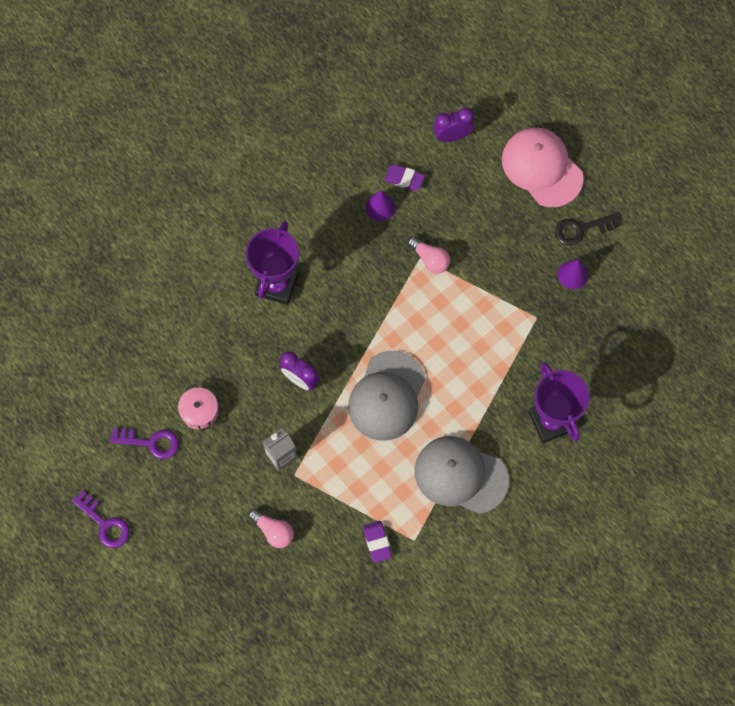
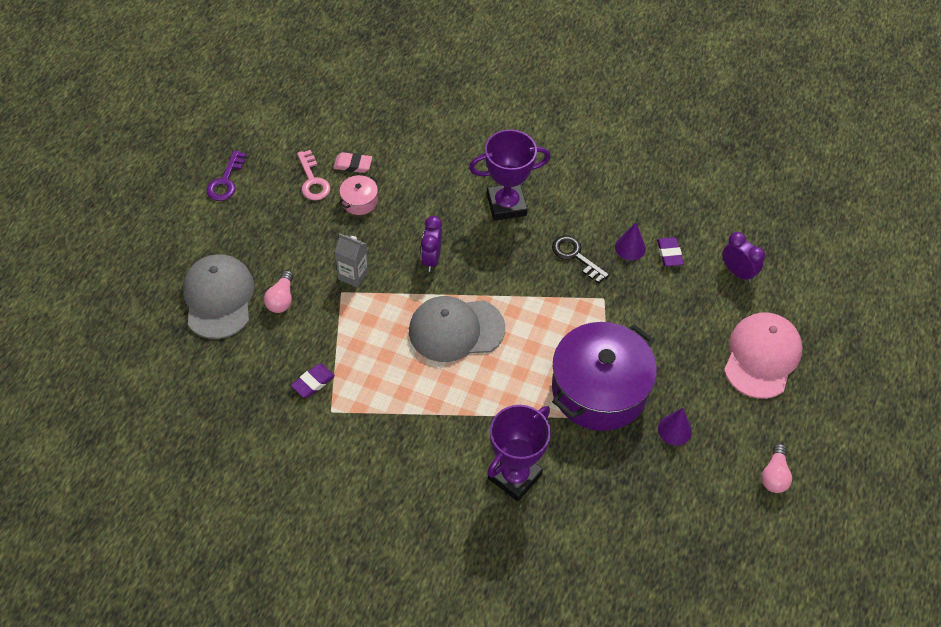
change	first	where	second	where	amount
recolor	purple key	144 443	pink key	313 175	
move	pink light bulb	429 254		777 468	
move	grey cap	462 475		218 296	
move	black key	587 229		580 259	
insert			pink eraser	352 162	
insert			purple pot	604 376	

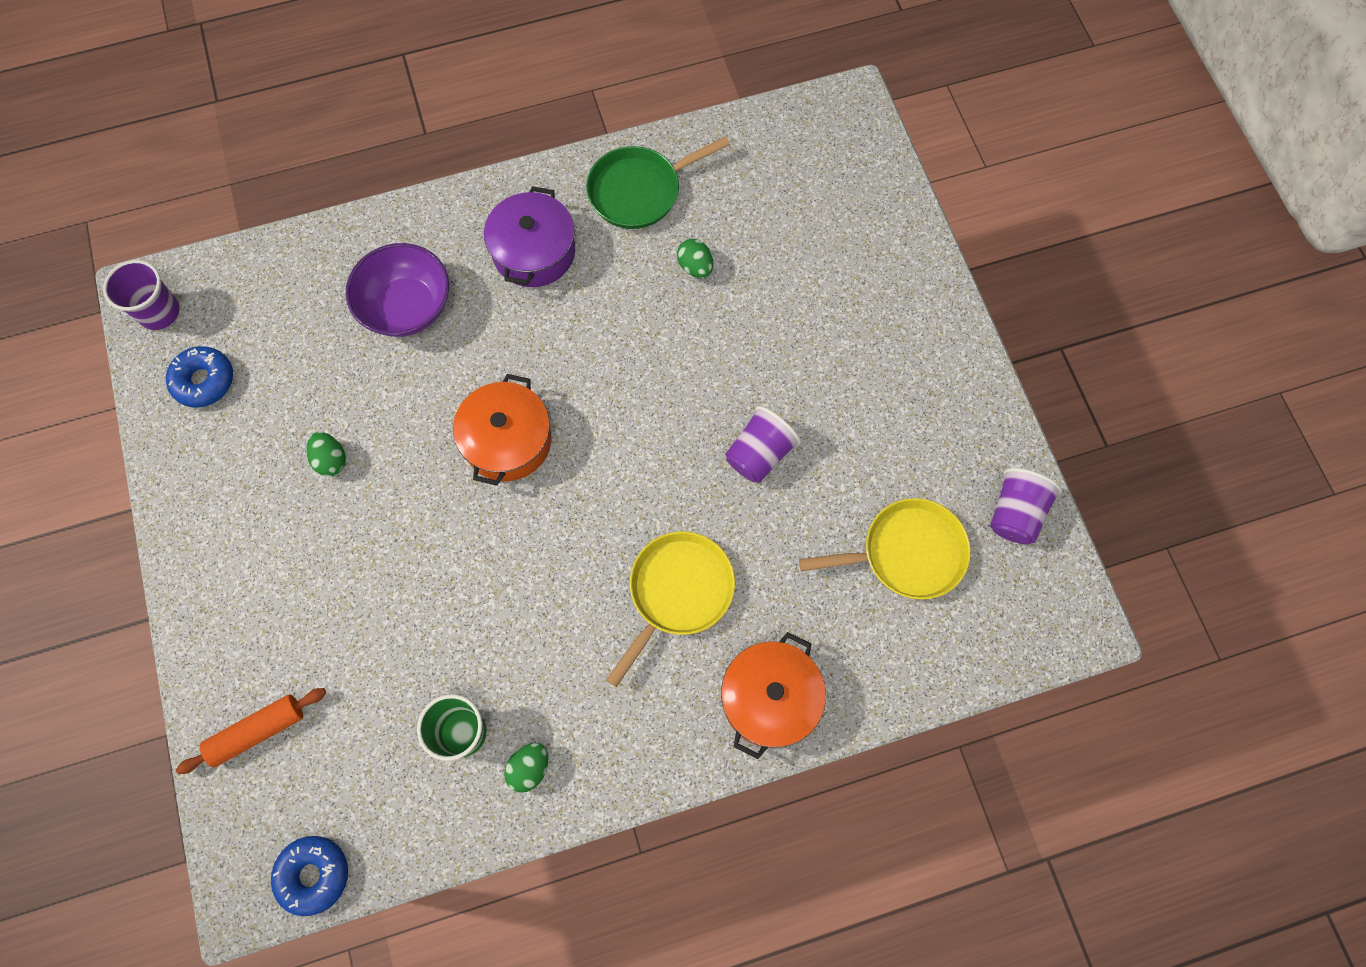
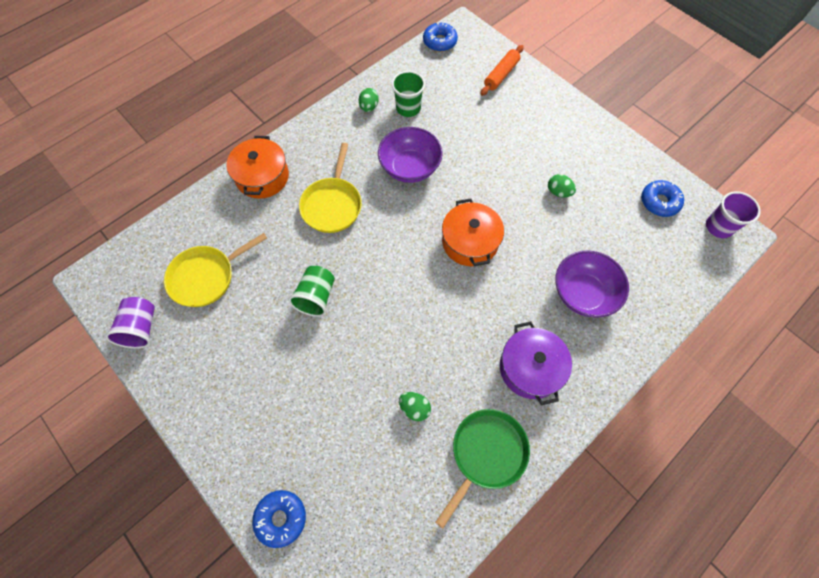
change	first	where	second	where	amount
recolor	purple cup	763 444	green cup	311 291	
insert			blue donut	279 519	
insert			purple bowl	410 155	

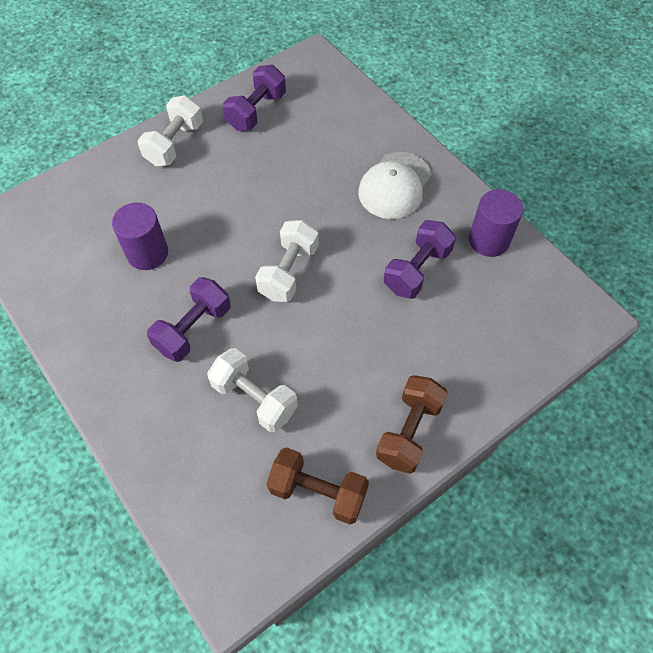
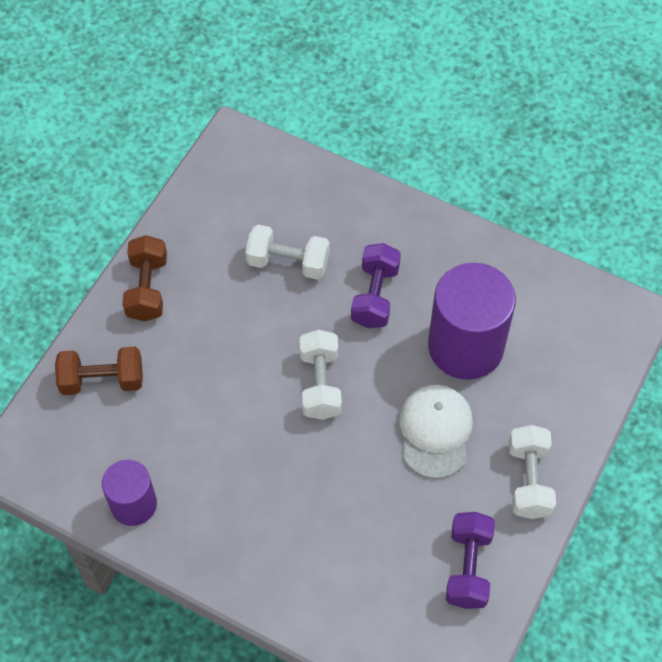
change	first	where	second	where	amount
resize	purple cylinder	140 236		472 321	x1.74
move	brown dumbbell	318 485		99 371	
move	white cap	395 185		436 432	
delete	purple dumbbell	420 259			

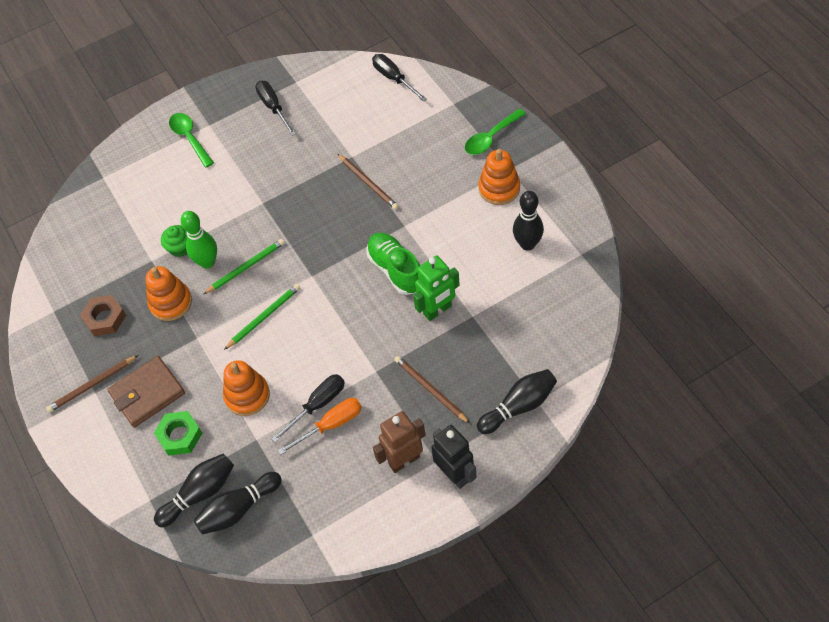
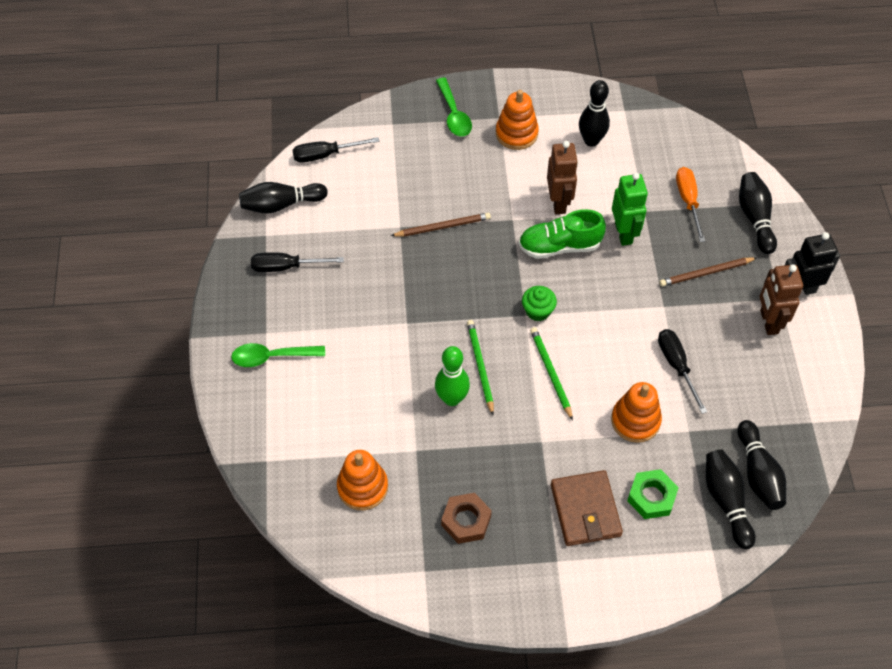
change	first	where	second	where	amount
delete	brown pencil	92 384			
move	orange stacking toy	168 293		362 480	
move	green cupcake	174 241		539 303	
move	orange screwdriver	320 426		690 204	
insert			black bowling pin	283 197	
insert			brown robot	562 177	

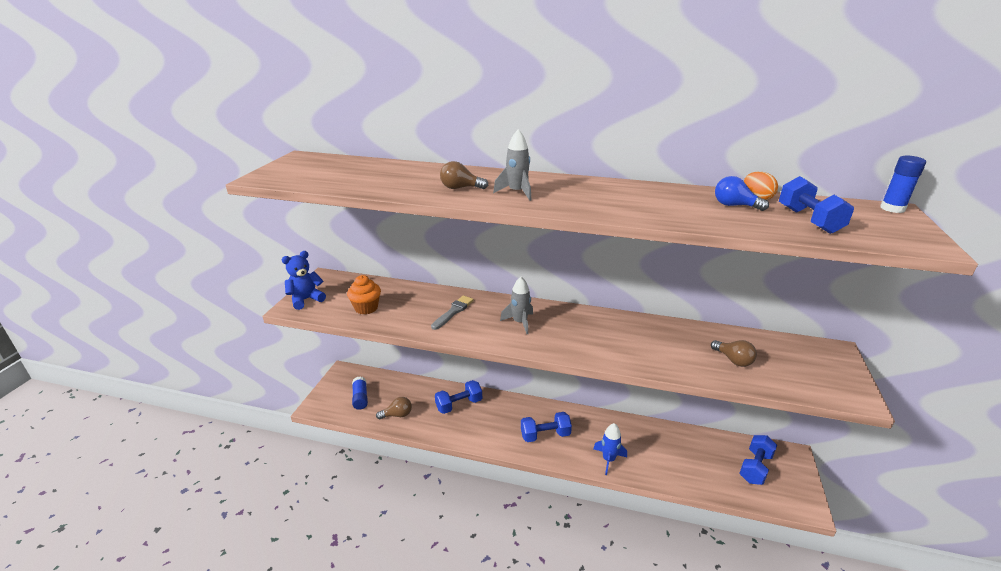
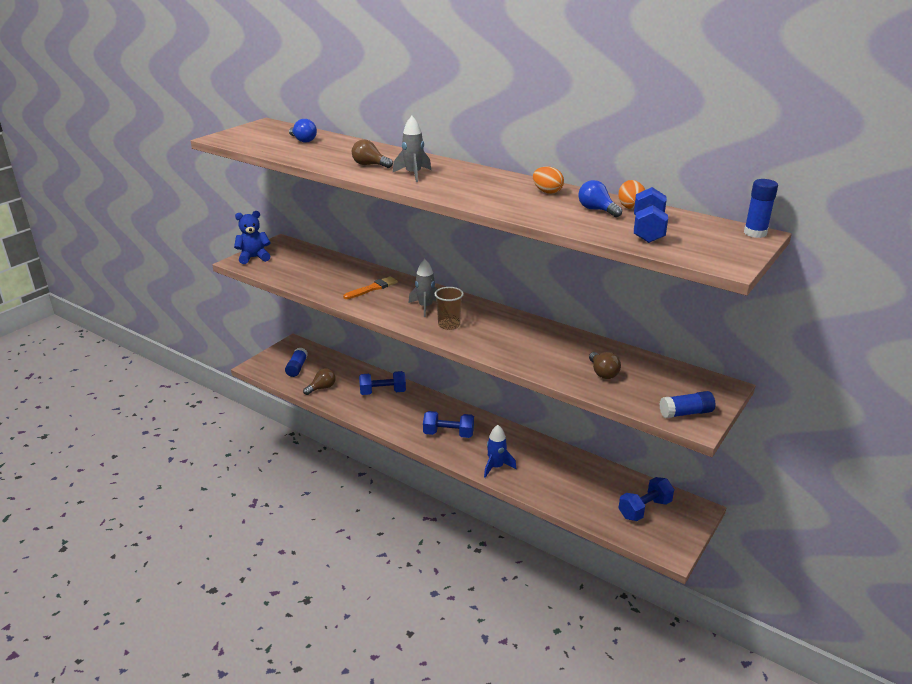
change	first	where	second	where	amount
delete	orange cupcake	364 294			
rotate	brown light bulb	394 408		319 381	45 degrees counterclockwise
recolor	grey brush	452 312	orange brush	370 287	
insert			blue light bulb	303 131	
insert			brown cup	449 308	
insert			orange egg	548 180	
insert			blue glue stick	687 404	

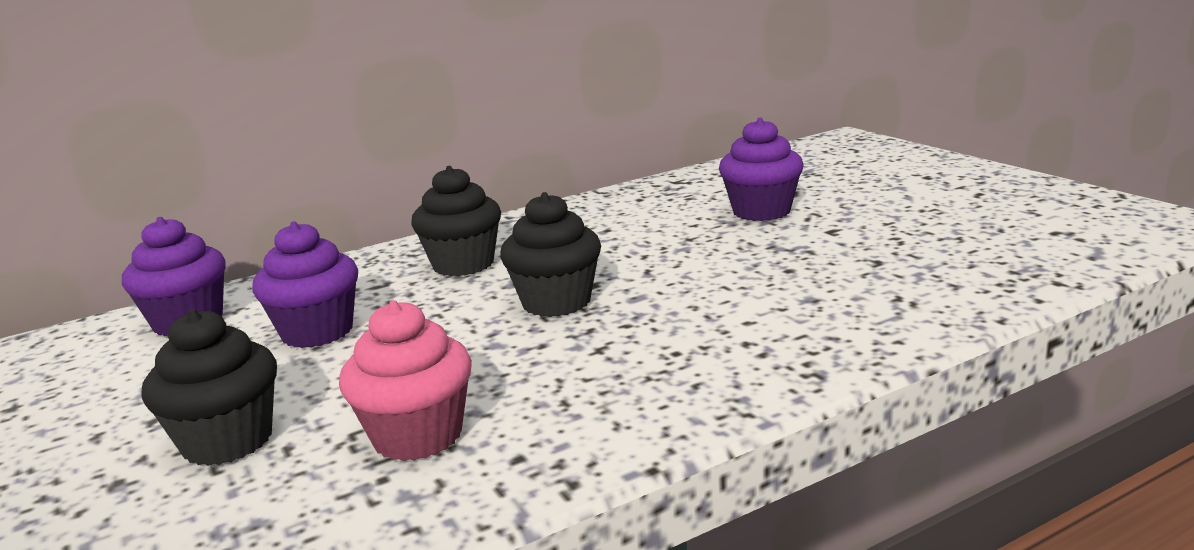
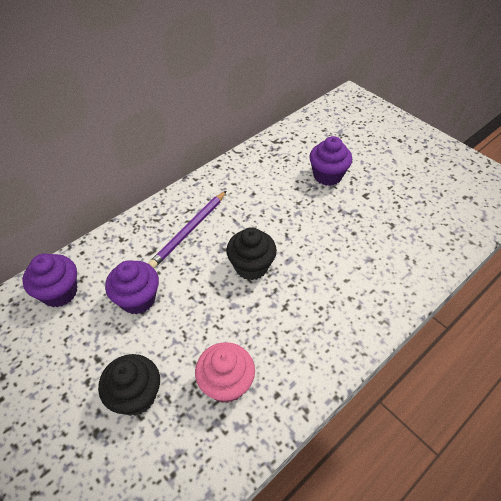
change	first	where	second	where	amount
replace	black cupcake	456 221	purple pencil	187 229	

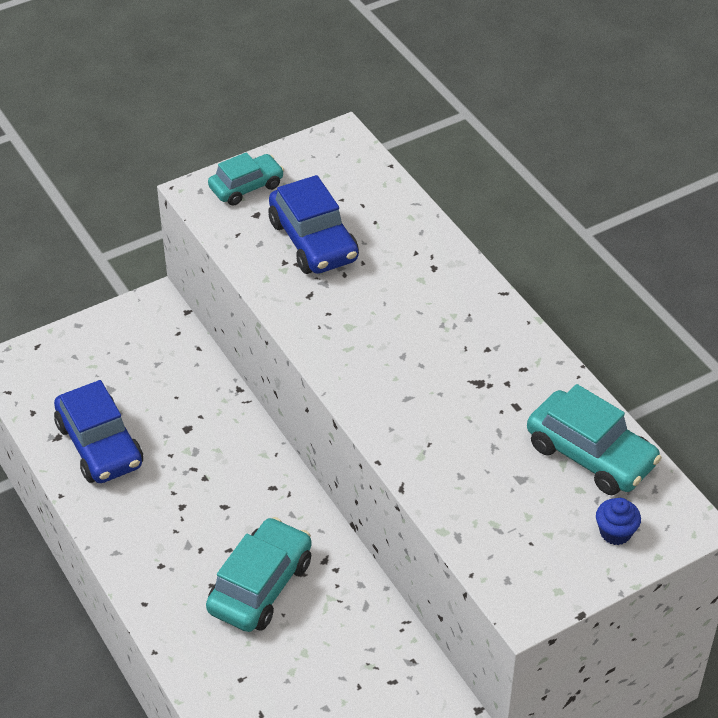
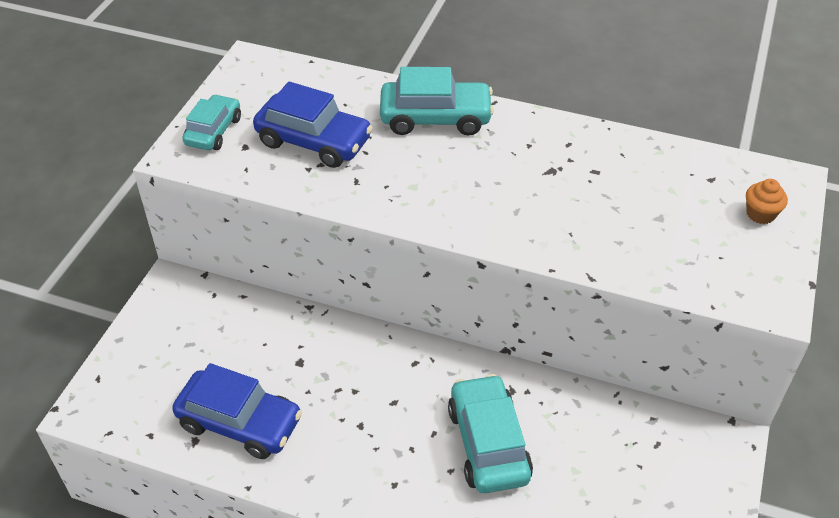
change	first	where	second	where	amount
move	turquoise car	594 439		437 101	
recolor	blue cupcake	618 521	orange cupcake	767 201	

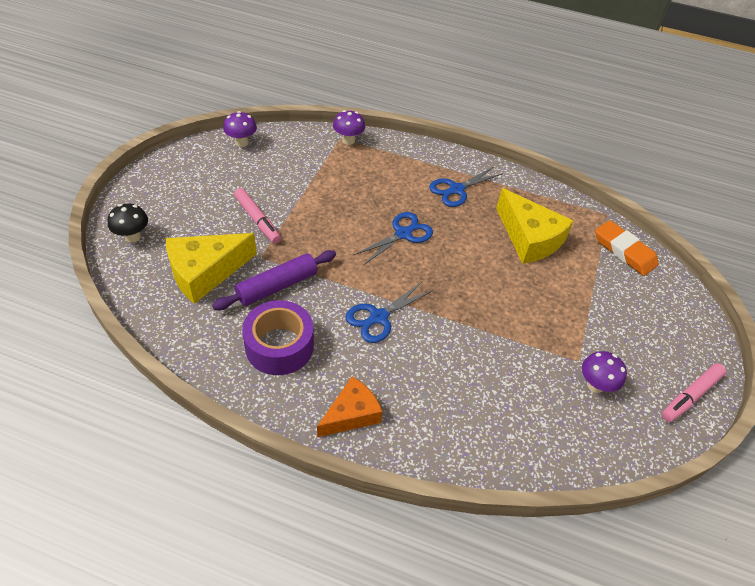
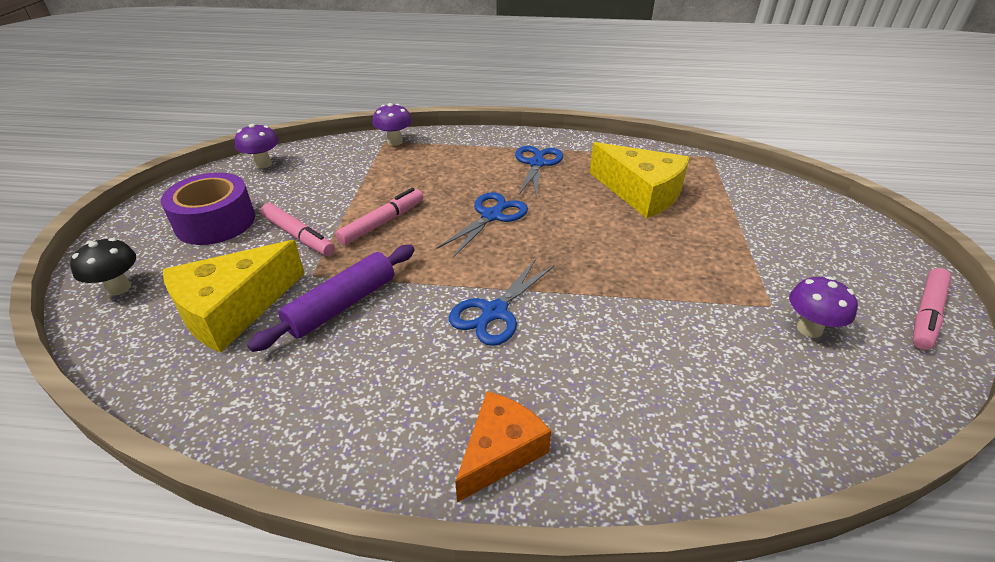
change	first	where	second	where	amount
move	purple tape	278 337		208 208	
rotate	blue scissors	466 187		539 172	150 degrees clockwise
delete	orange eraser	627 248			
insert			pink marker	379 216	

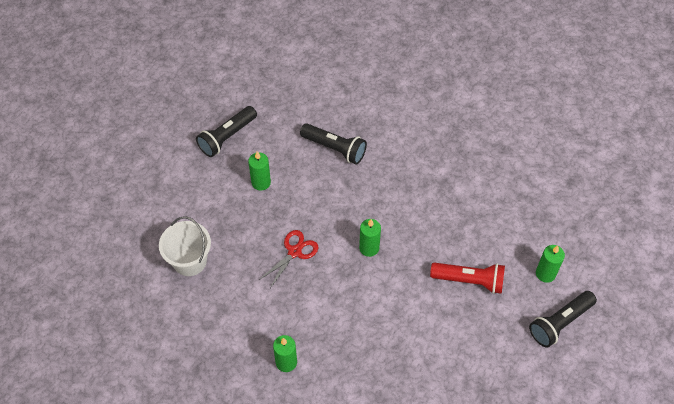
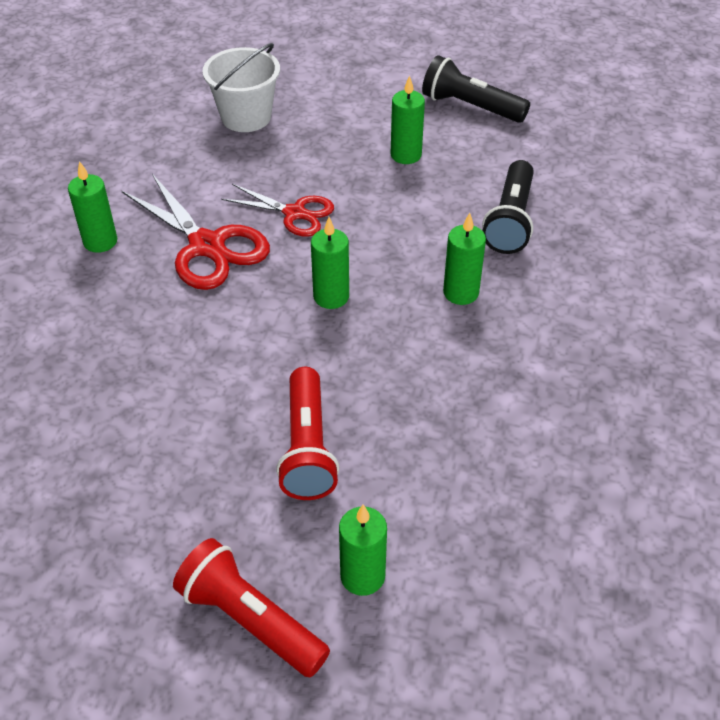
change	first	where	second	where	amount
recolor	black flashlight	563 319	red flashlight	251 607	
insert			red scissors	196 232	
insert			green candle	464 259	

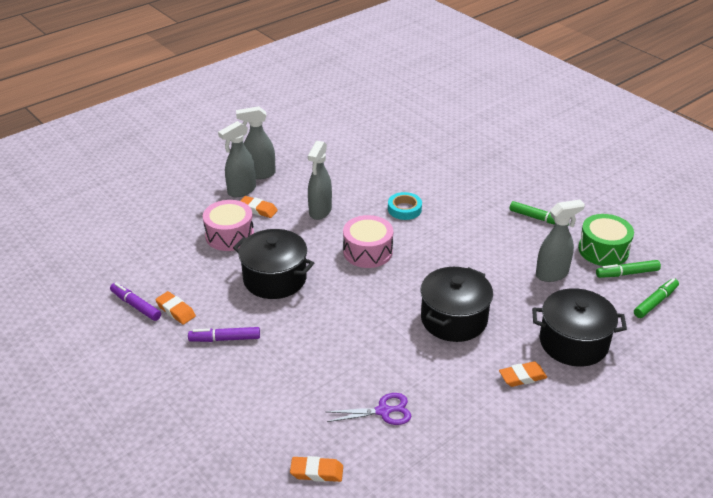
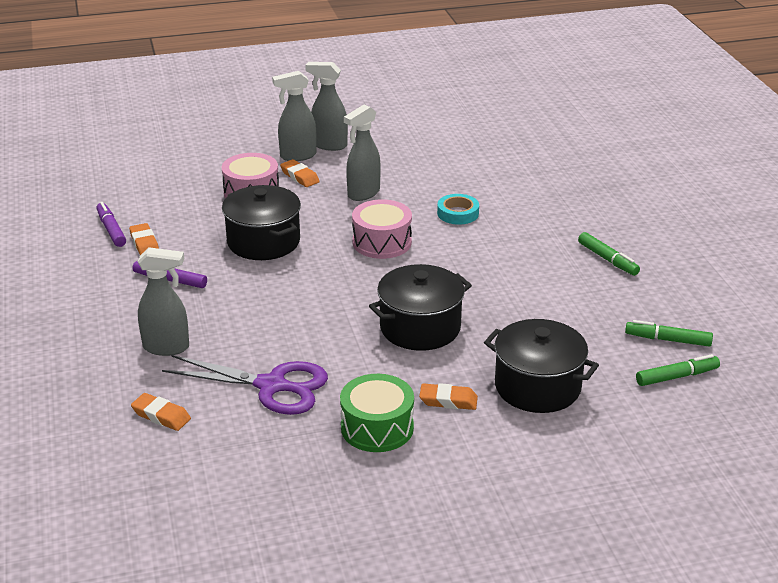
change	first	where	second	where	amount
resize	purple scissors	369 409		245 385	x1.70
move	grey spray bottle	560 240		163 301	
move	green drum	606 240		377 413	

